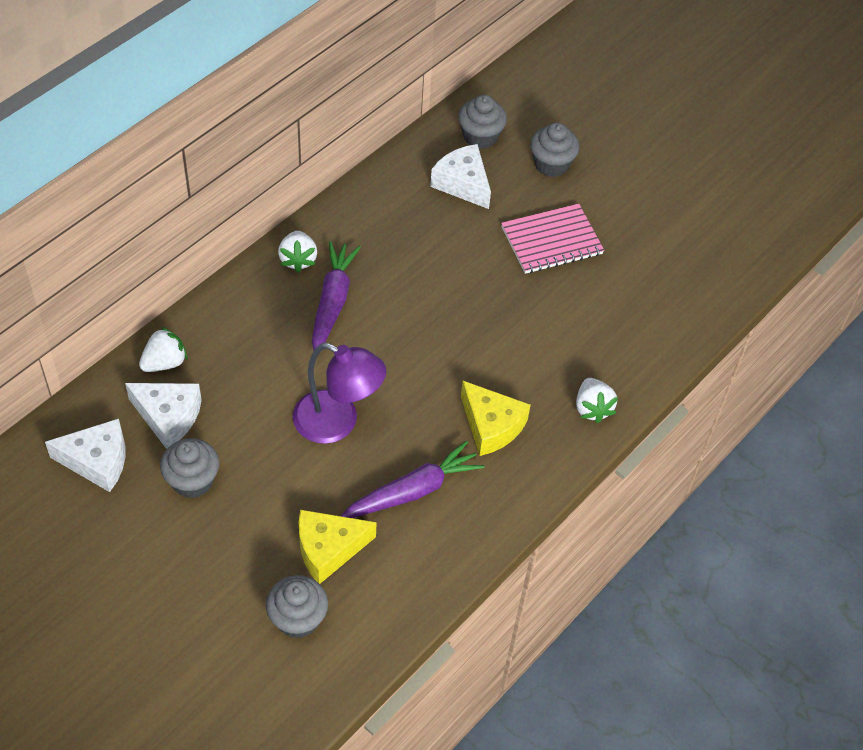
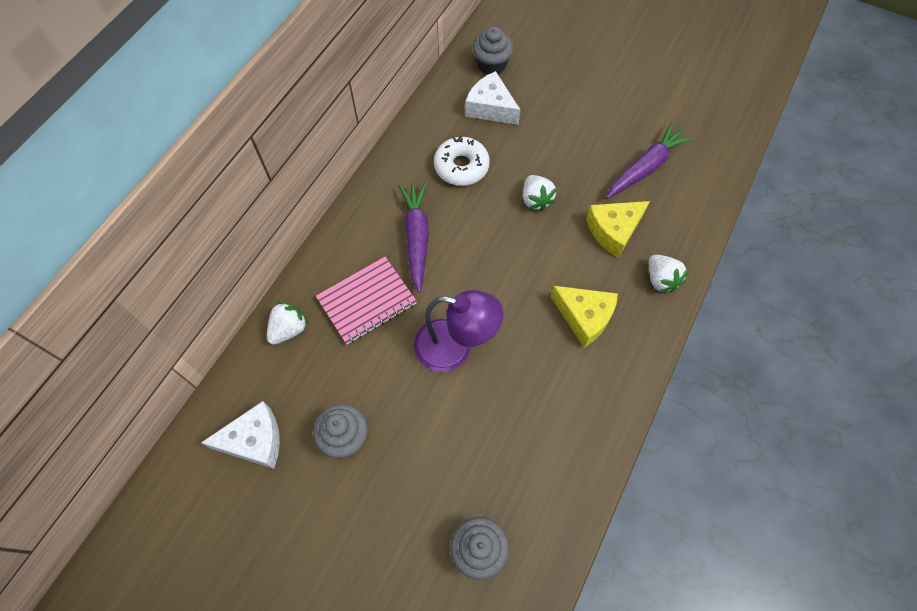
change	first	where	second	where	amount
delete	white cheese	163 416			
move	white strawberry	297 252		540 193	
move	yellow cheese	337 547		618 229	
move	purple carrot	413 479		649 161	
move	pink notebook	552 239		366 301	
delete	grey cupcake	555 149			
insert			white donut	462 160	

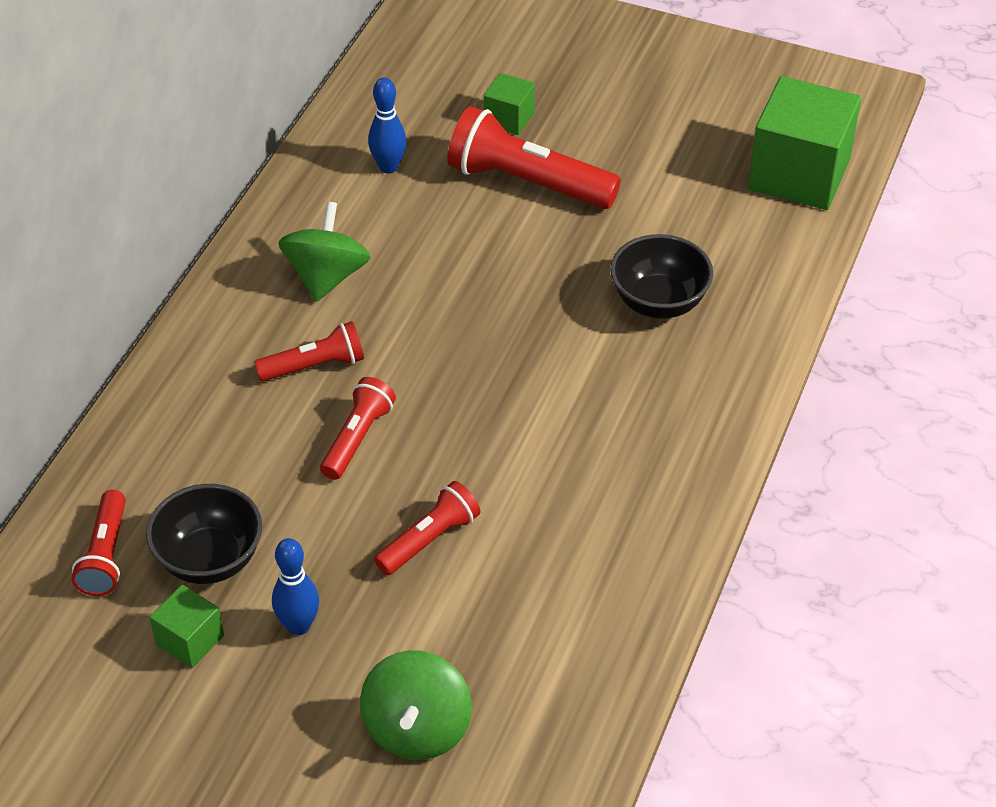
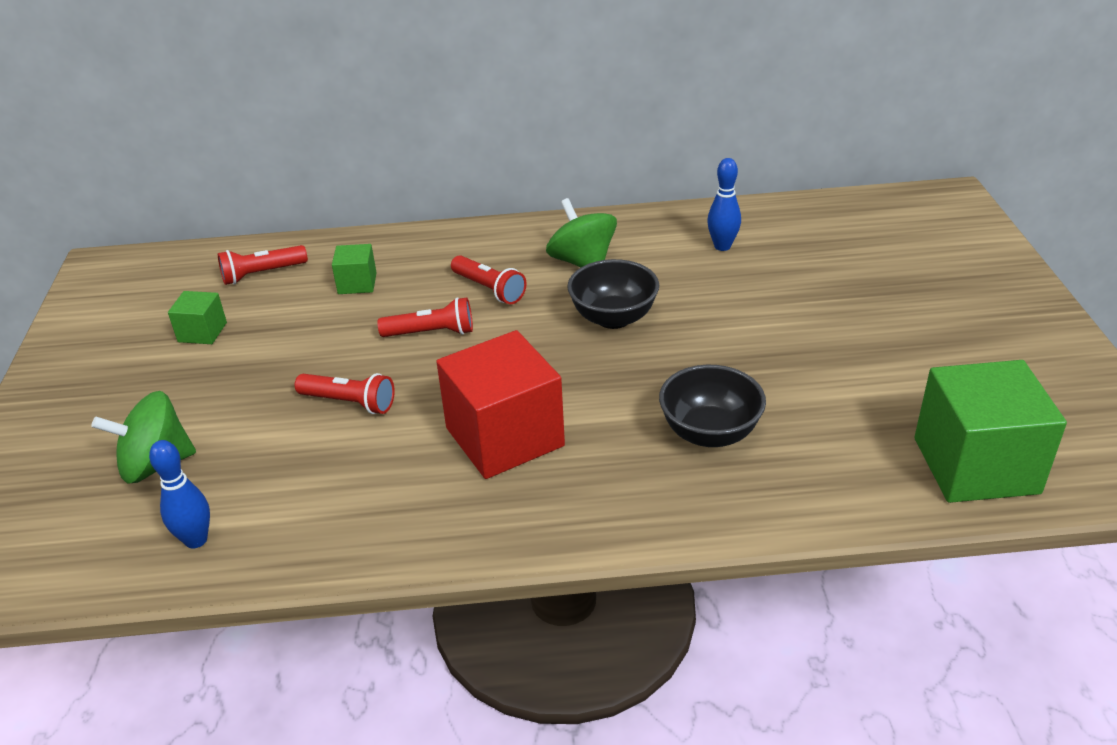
change	first	where	second	where	amount
move	black bowl	204 534		613 294	
move	blue bowling pin	295 586		179 494	
rotate	green spinning top	324 251		581 232	105 degrees counterclockwise
delete	red flashlight	534 157			
move	green cube	509 104		354 269	
insert			red cube	500 404	

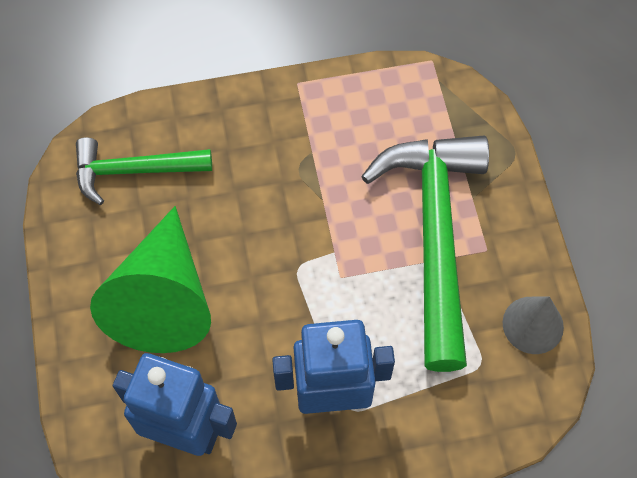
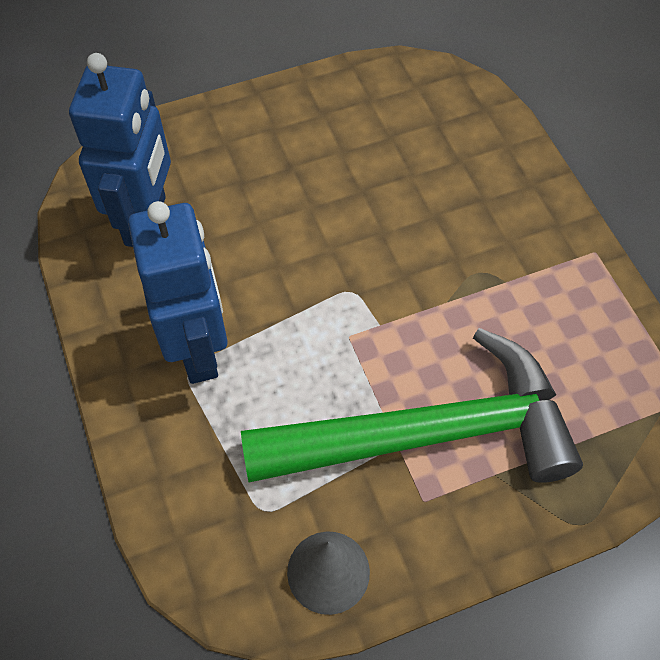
change	first	where	second	where	amount
delete	green hammer	144 171			
delete	green cone	150 279			

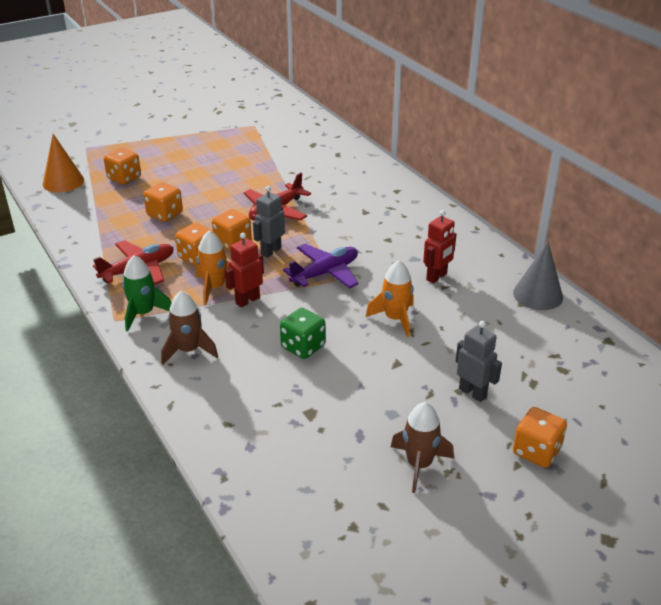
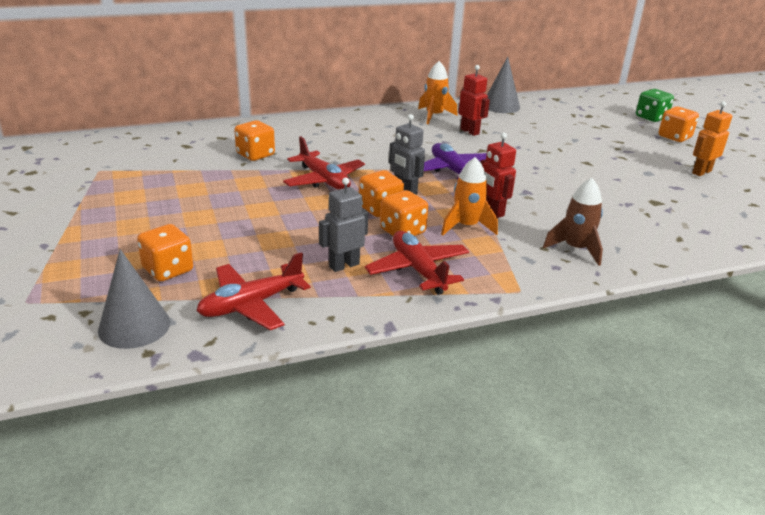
change	first	where	second	where	amount
recolor	orange cone	63 163	grey cone	134 299	
delete	green rocket	147 293			
move	orange dice	163 202		254 140	
move	green dice	303 333		655 105	
move	orange rocket	390 298		438 92	
replace	brown rocket	422 447	orange robot	712 138	
move	grey robot	479 361		343 224	
insert			red plane	254 291	

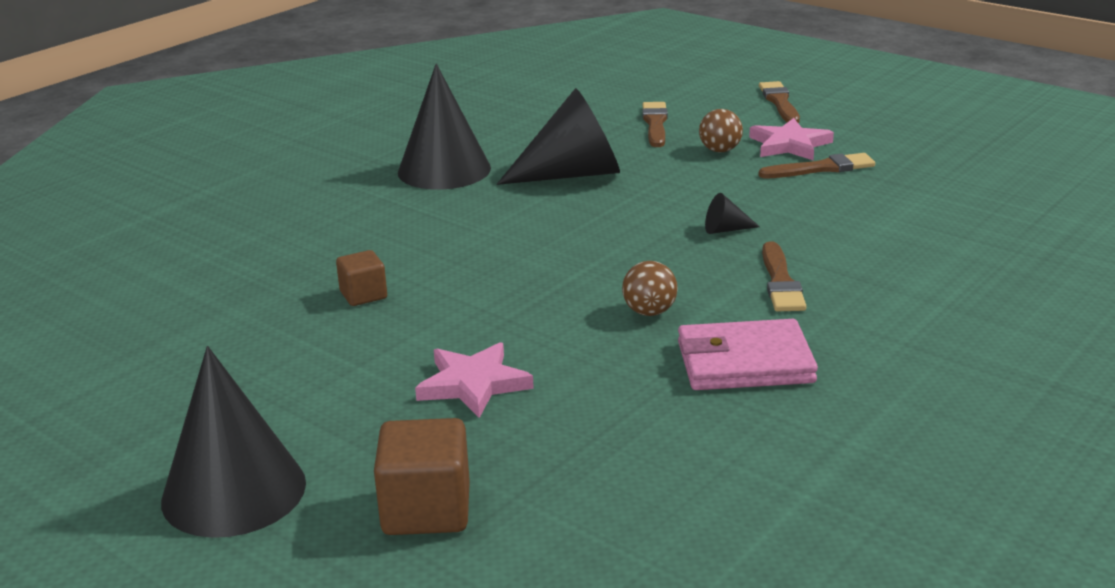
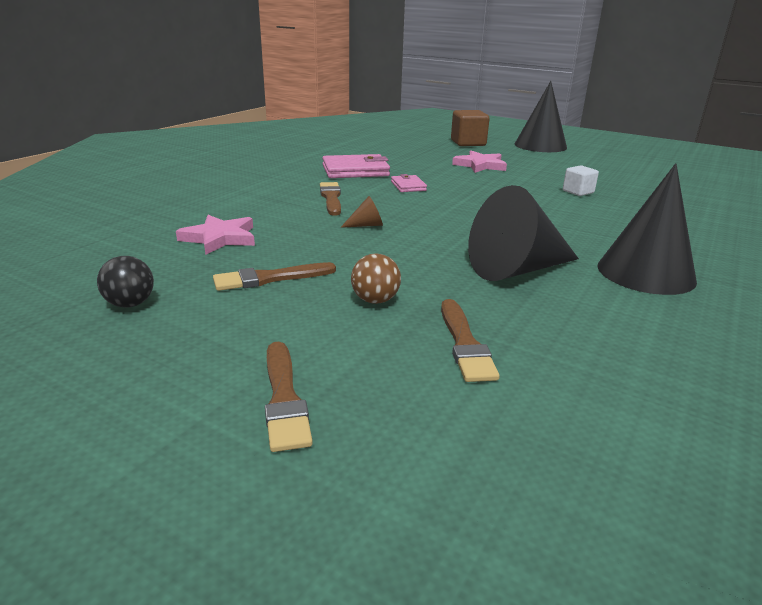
change	first	where	second	where	amount
recolor	brown cube	361 278	white cube	581 180	
replace	brown ball	650 288	pink wallet	409 183	
recolor	black cone	732 213	brown cone	362 212	
move	pink star	791 139		215 235	
insert			black ball	125 281	

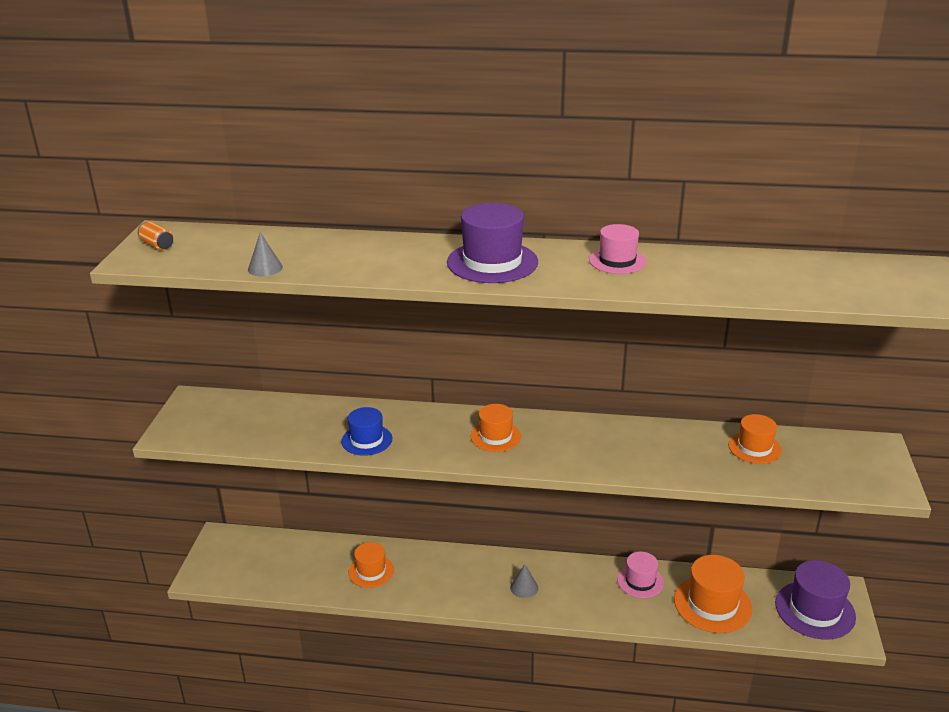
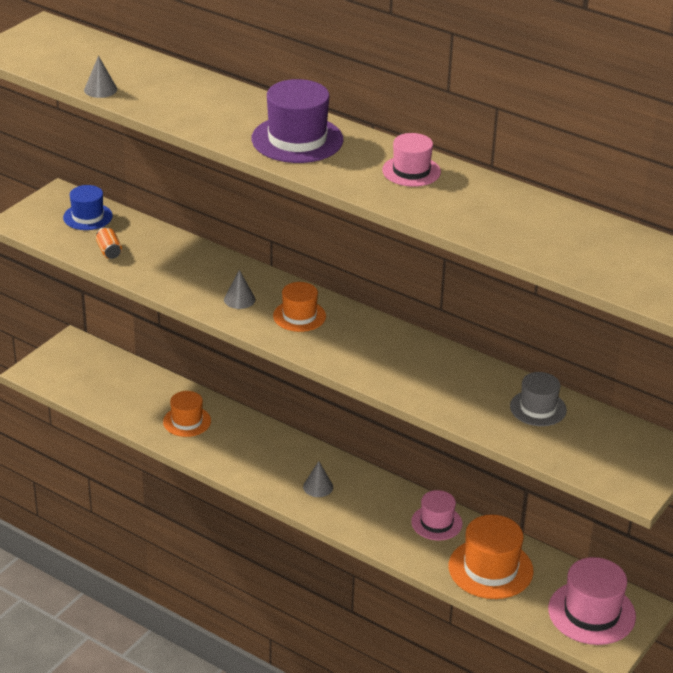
change	first	where	second	where	amount
move	orange can	155 236		109 243	
move	blue hat	366 431		88 207	
recolor	orange hat	755 439	grey hat	538 399	
recolor	purple hat	815 599	pink hat	592 601	
insert			grey cone	240 289	

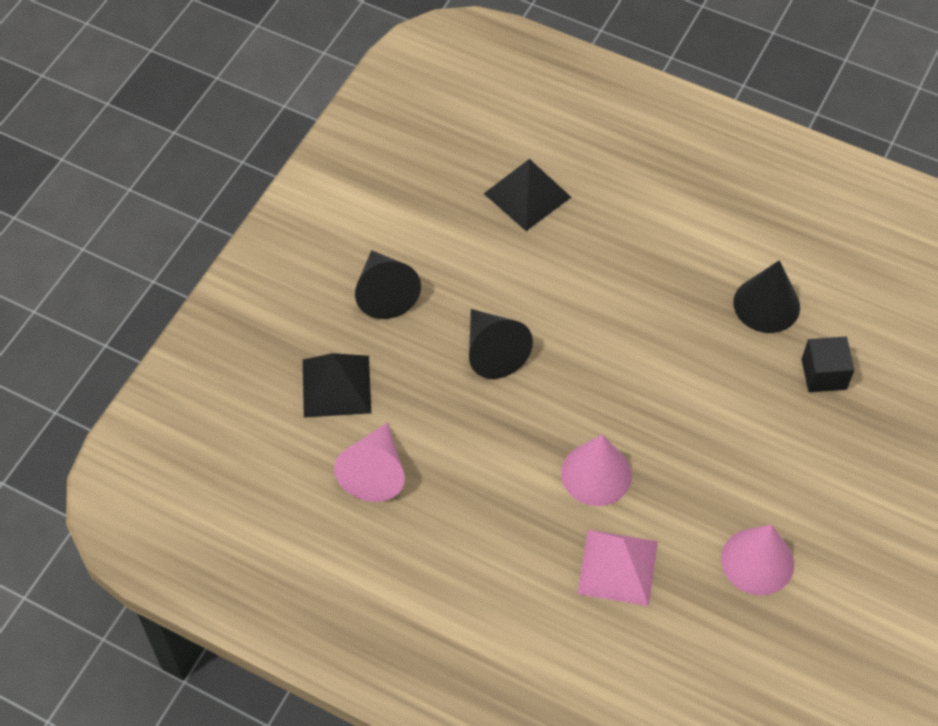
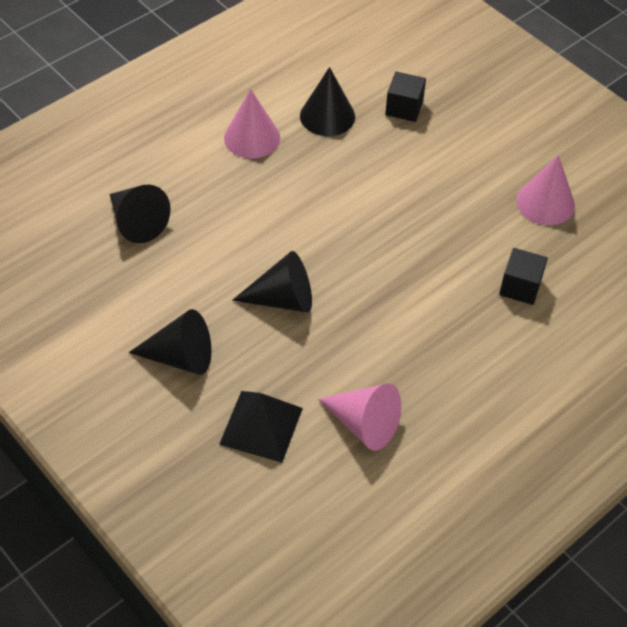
change	first	where	second	where	amount
replace	black pyramid	527 195	black cone	140 214	
move	pink cone	596 470		252 124	
replace	pink pyramid	618 568	black cube	523 276	

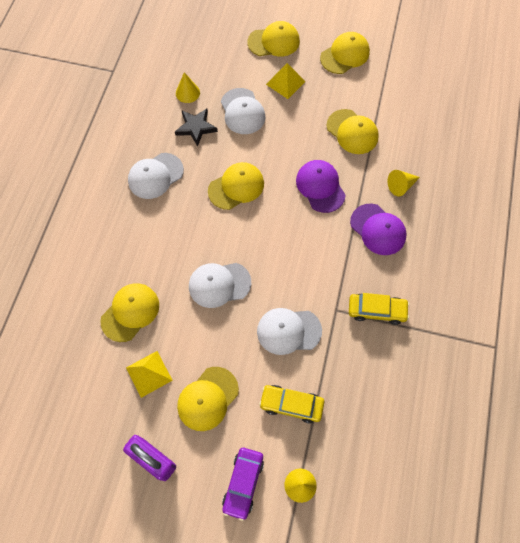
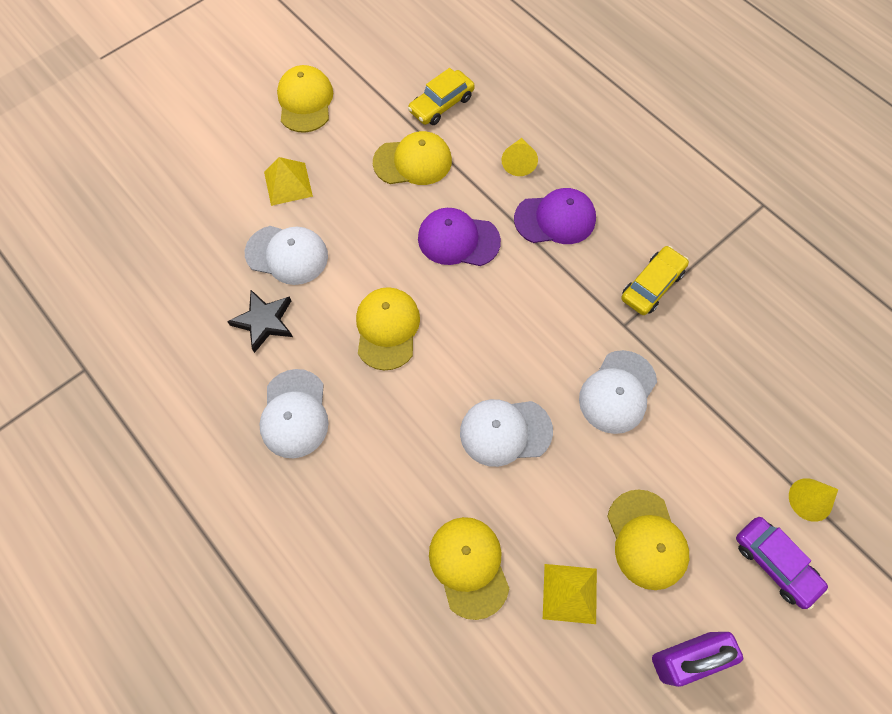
change	first	where	second	where	amount
delete	yellow cone	188 87			
rotate	white cap	220 285		506 433	60 degrees clockwise
delete	yellow cap	273 39			
move	yellow car	291 404		441 96	

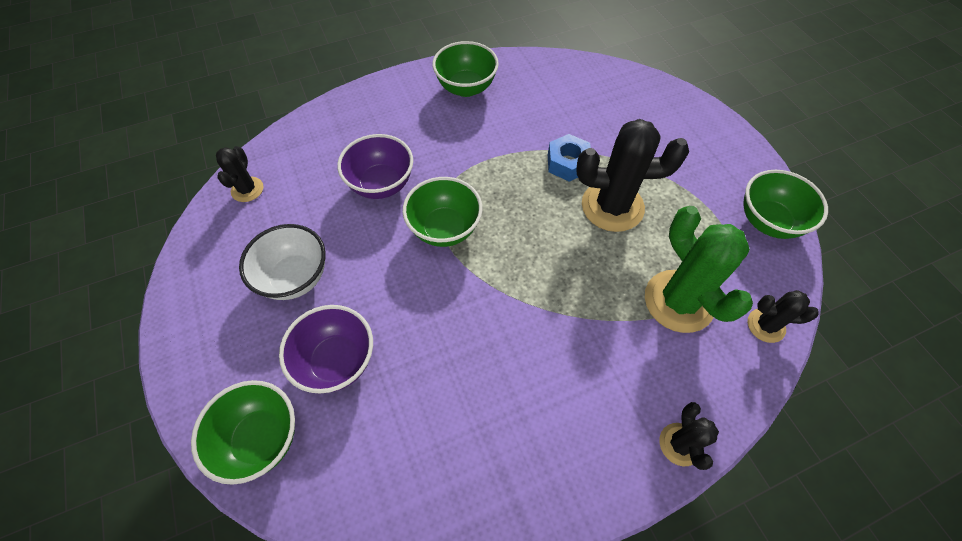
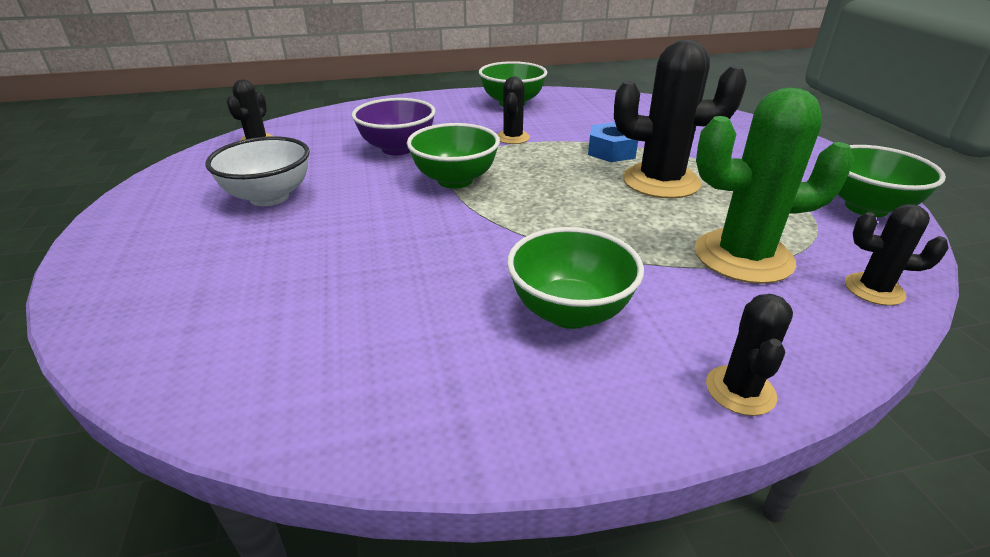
change	first	where	second	where	amount
move	green bowl	243 432		575 278	
delete	purple bowl	326 349			
rotate	green cactus	699 269		774 185	75 degrees counterclockwise
insert			black cactus	513 110	

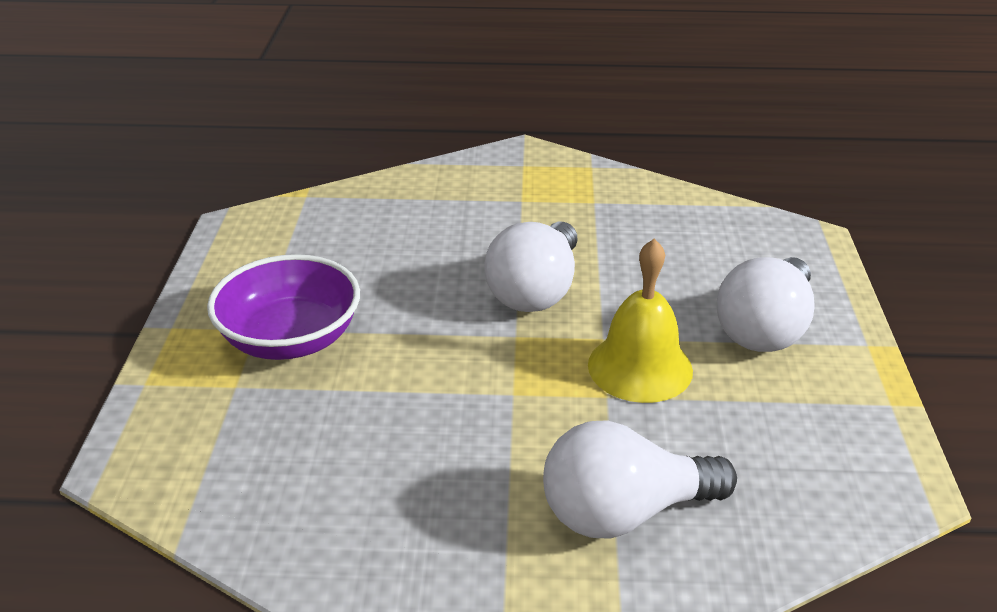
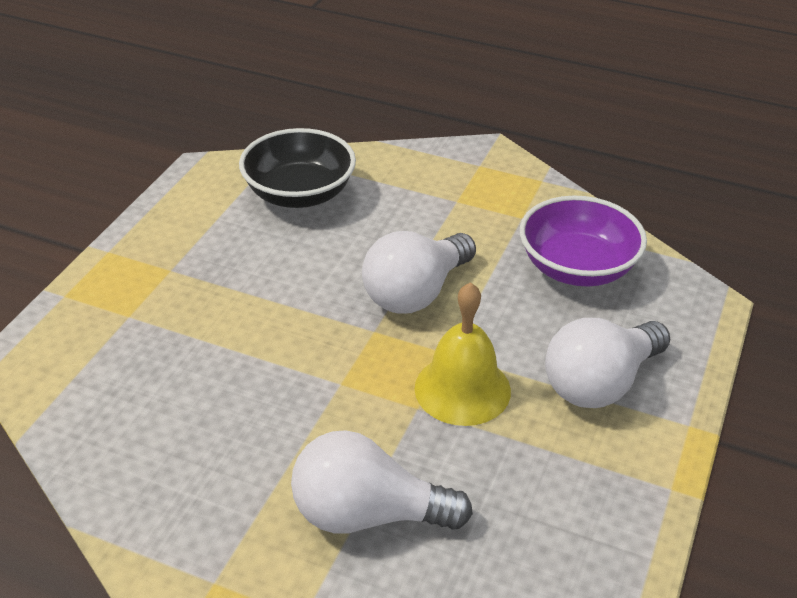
change	first	where	second	where	amount
move	purple bowl	283 307		583 240	
insert			black bowl	297 168	

